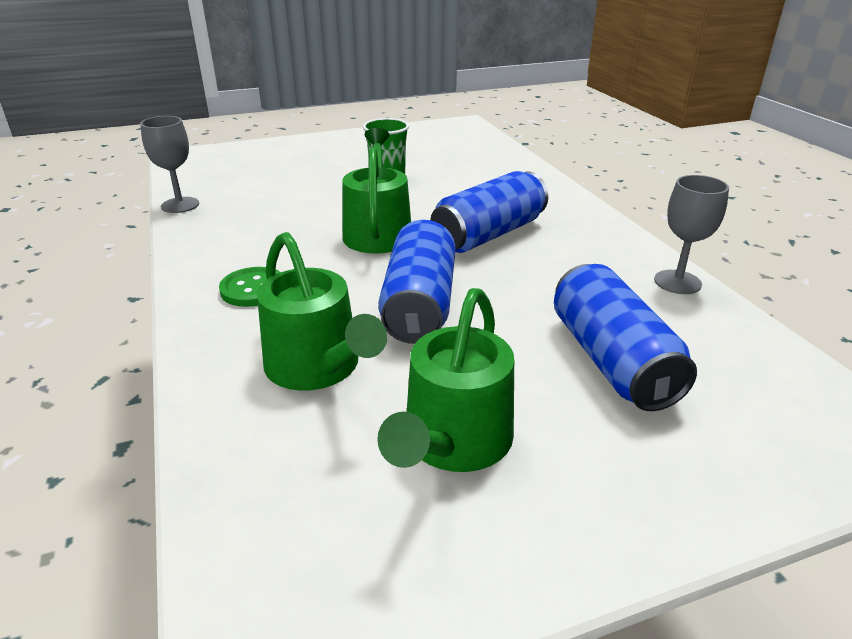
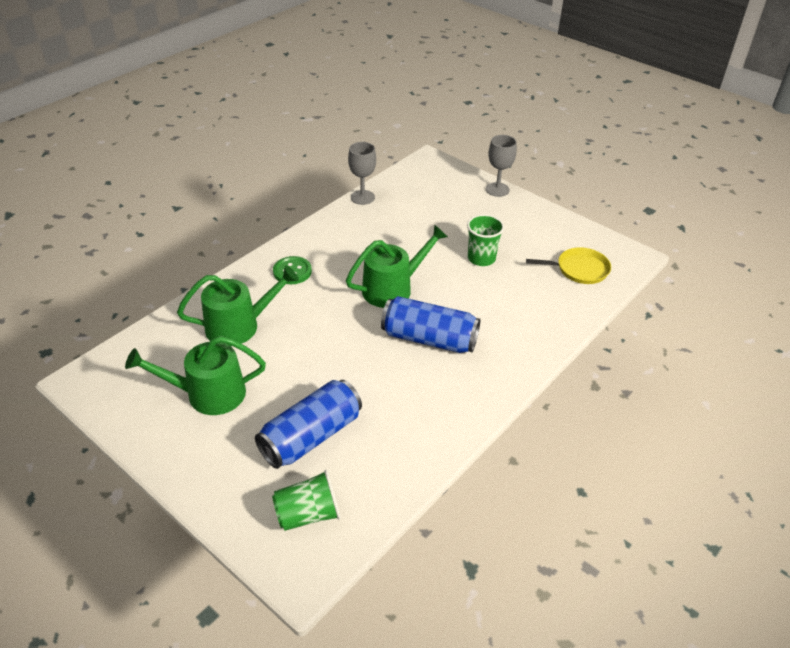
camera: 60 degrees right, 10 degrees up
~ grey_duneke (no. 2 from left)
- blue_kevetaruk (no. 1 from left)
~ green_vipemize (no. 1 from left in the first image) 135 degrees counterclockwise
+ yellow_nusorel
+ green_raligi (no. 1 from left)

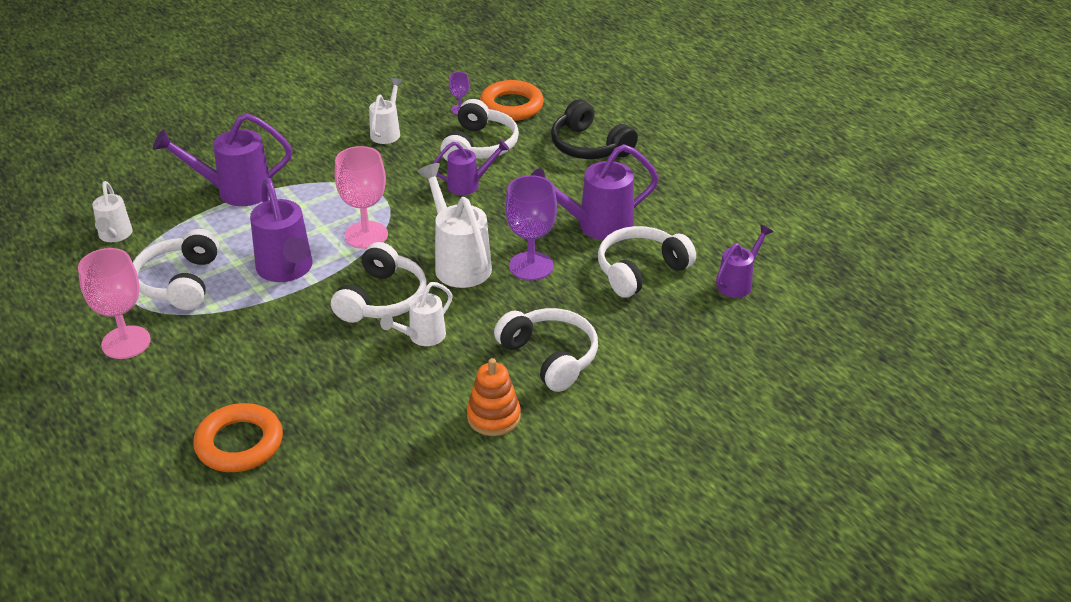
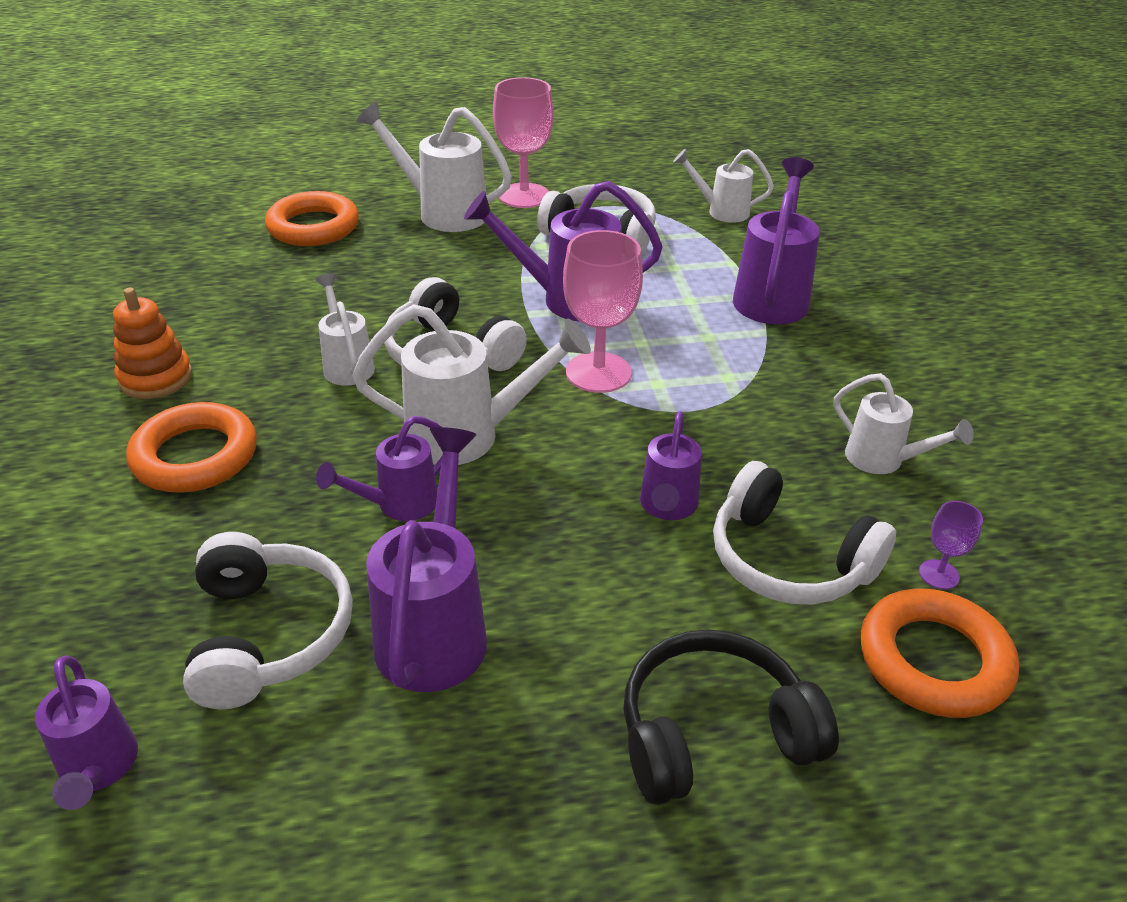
camera: 115 degrees right, 0 degrees up
~ purple_duneke (no. 2 from left) to purple_vipemize (no. 2 from left)
~ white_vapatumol (no. 4 from left) to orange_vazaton (no. 1 from left)
+ white_vipemize (no. 2 from left)

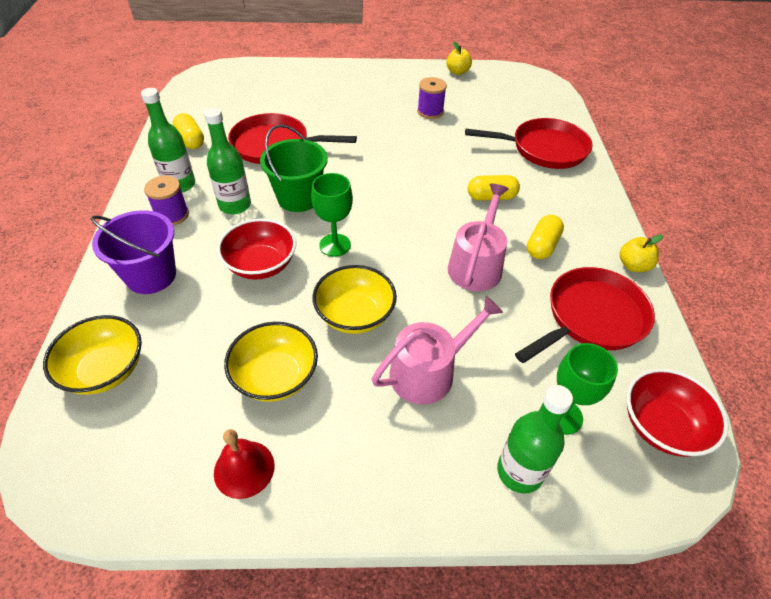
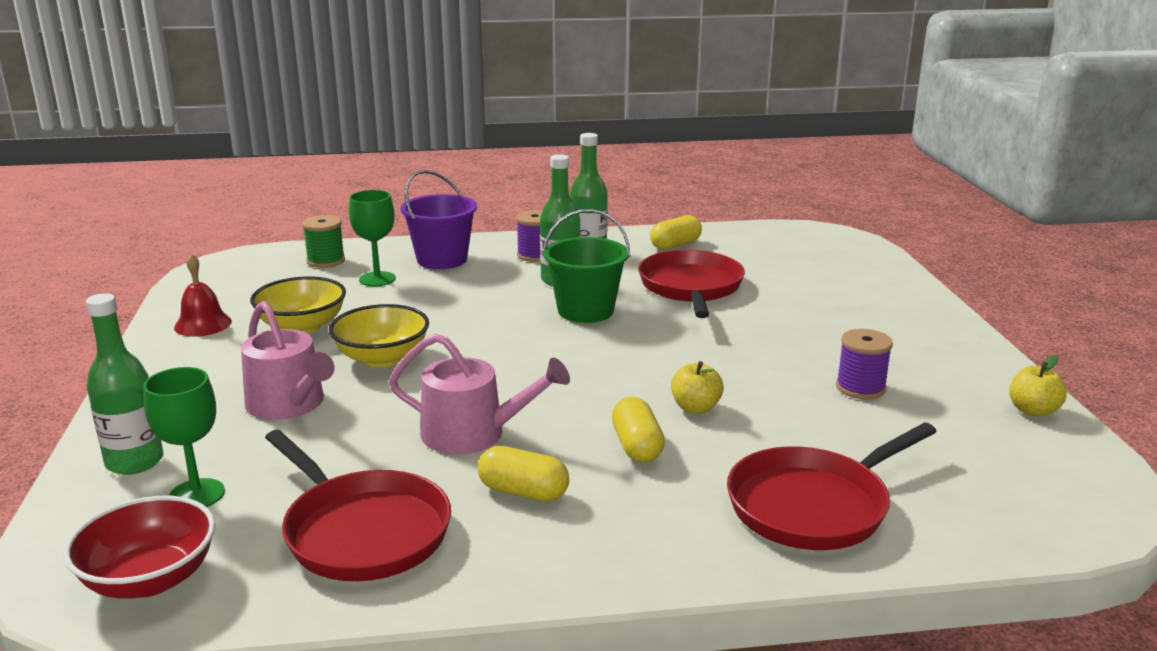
camera: 85 degrees right, 25 degrees down
~ red_nusorel (no. 2 from left in the first image) 60 degrees clockwise
~ green_duneke (no. 1 from left in the first image) to green_duneke (no. 2 from left)
- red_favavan (no. 1 from left)
~ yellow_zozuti (no. 2 from left in the first image) to yellow_zozuti (no. 1 from left)
~ yellow_favavan (no. 1 from left) to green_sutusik

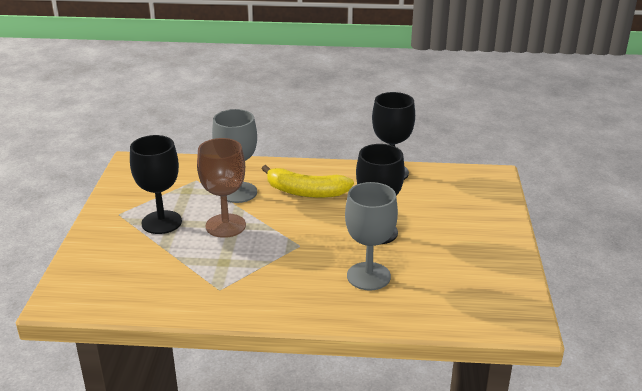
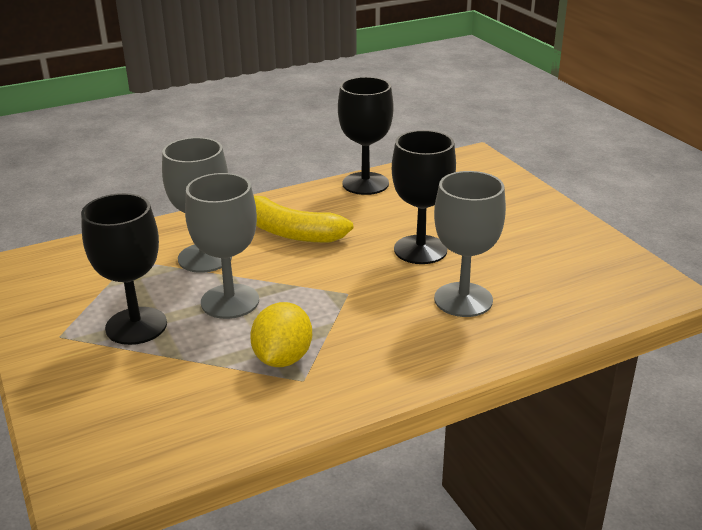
camera: 30 degrees left, 0 degrees up
~ brown_duneke to grey_duneke (no. 2 from left)
~ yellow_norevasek 45 degrees clockwise
+ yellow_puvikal

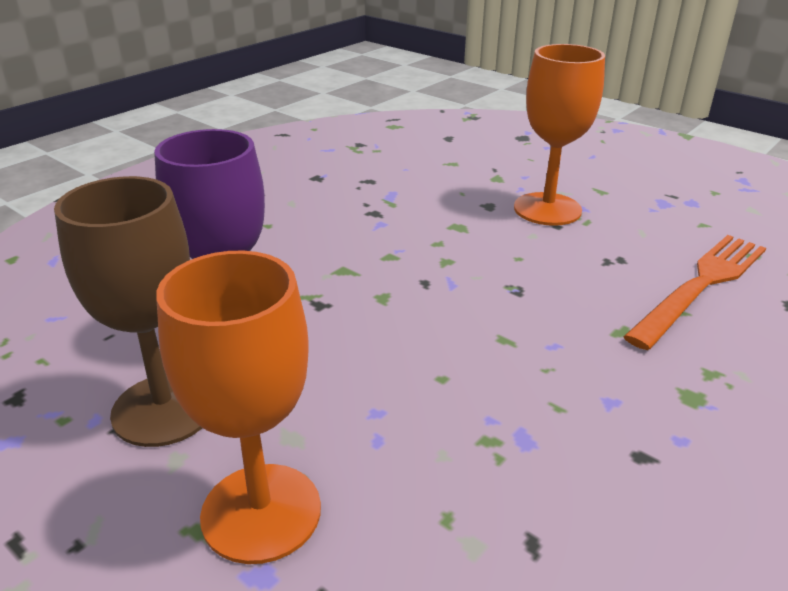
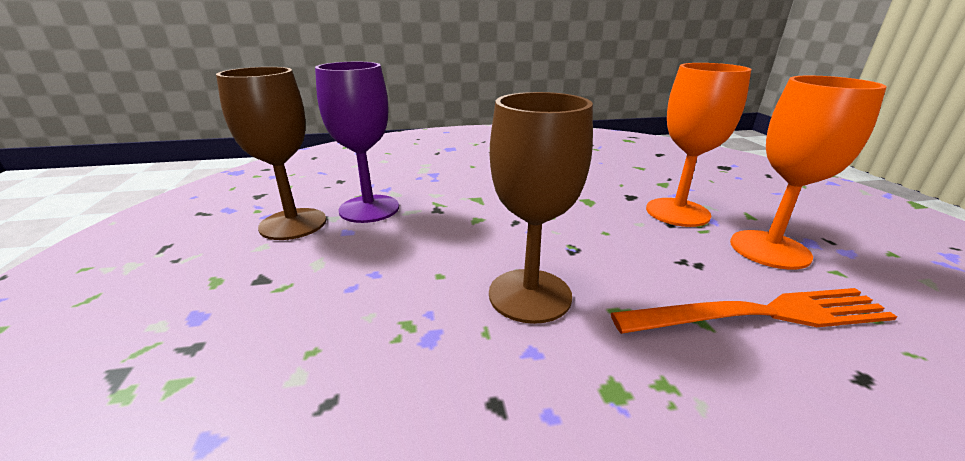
camera: 40 degrees right, 5 degrees down
~ orange_duneke (no. 1 from left in the first image) to orange_duneke (no. 2 from left)
+ brown_duneke (no. 2 from left)

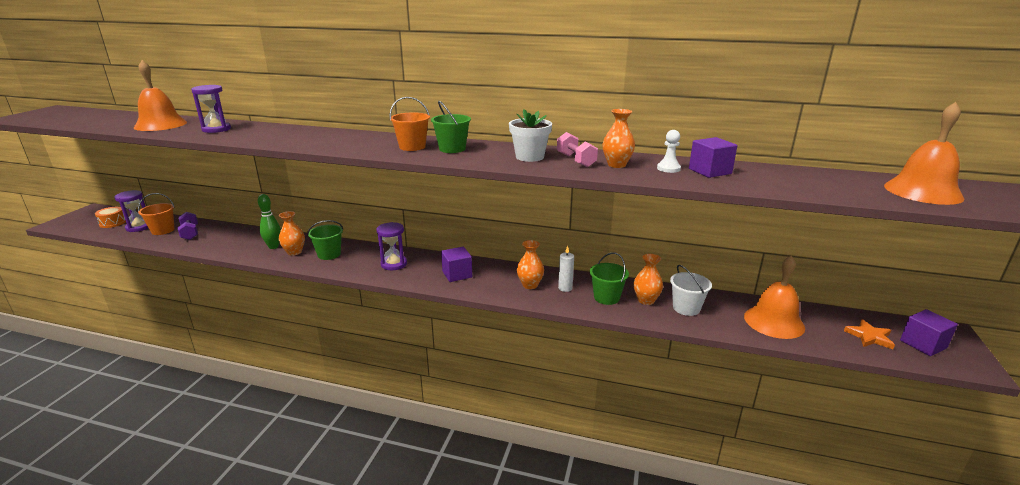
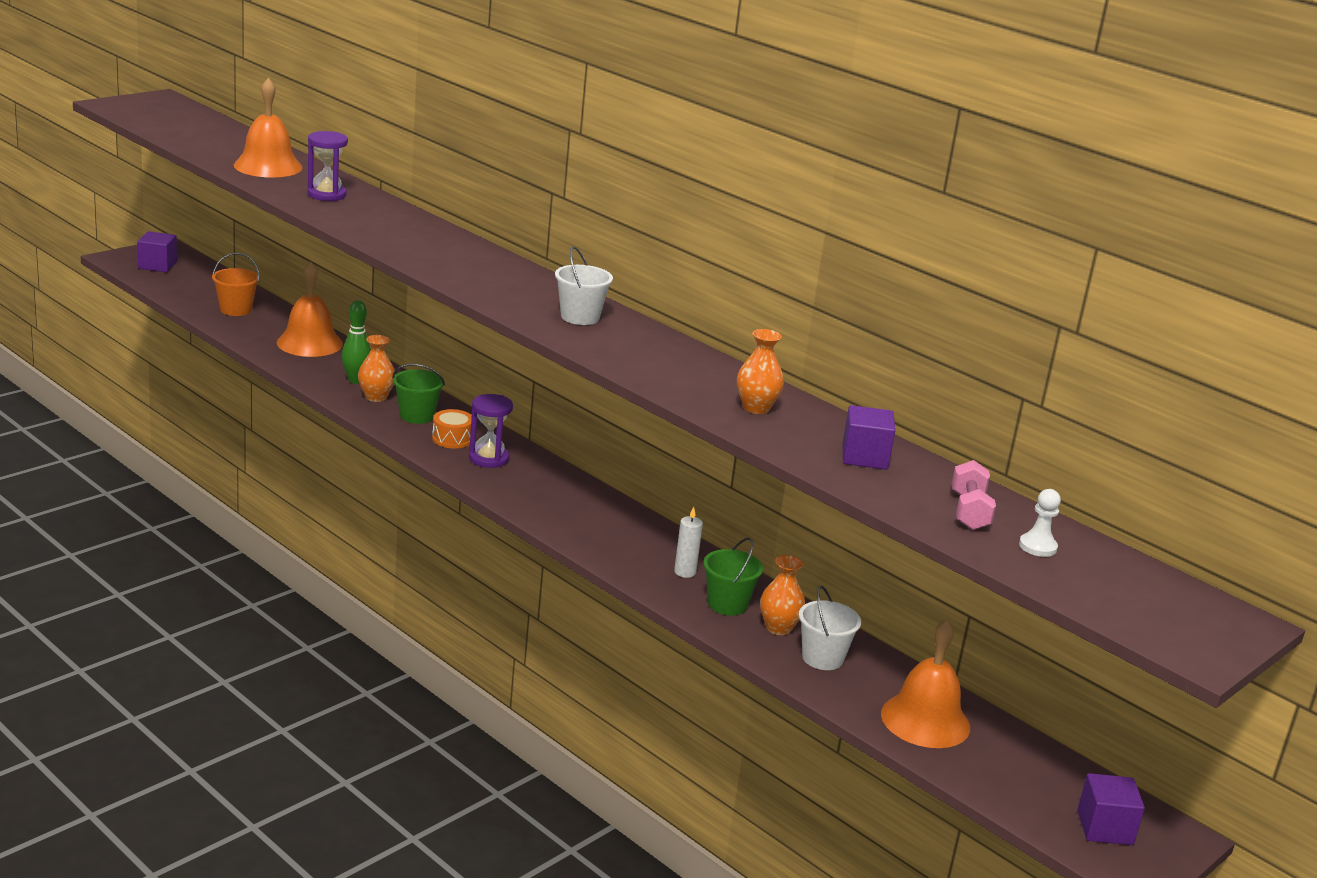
camera: 25 degrees right, 0 degrees up
- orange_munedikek (no. 2 from left)
~ green_munedikek (no. 2 from left) to white_munedikek (no. 1 from left)
~ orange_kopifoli (no. 3 from left in the first image) to orange_kopifoli (no. 2 from left)
- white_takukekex
~ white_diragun
~ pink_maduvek
- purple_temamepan (no. 1 from left)
~ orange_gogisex
- purple_maduvek
- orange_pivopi (no. 2 from left)
~ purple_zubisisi (no. 1 from left)
- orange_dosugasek

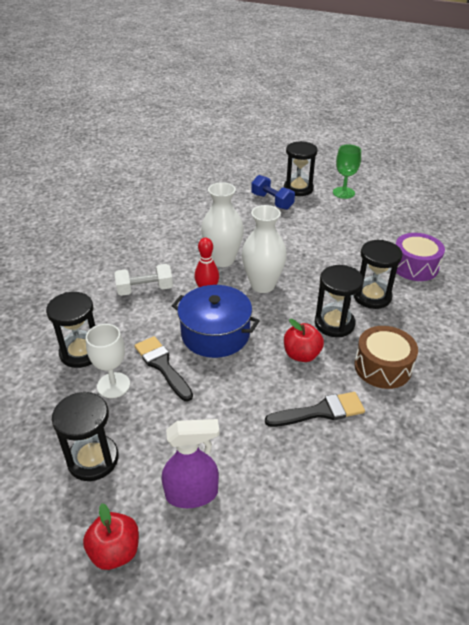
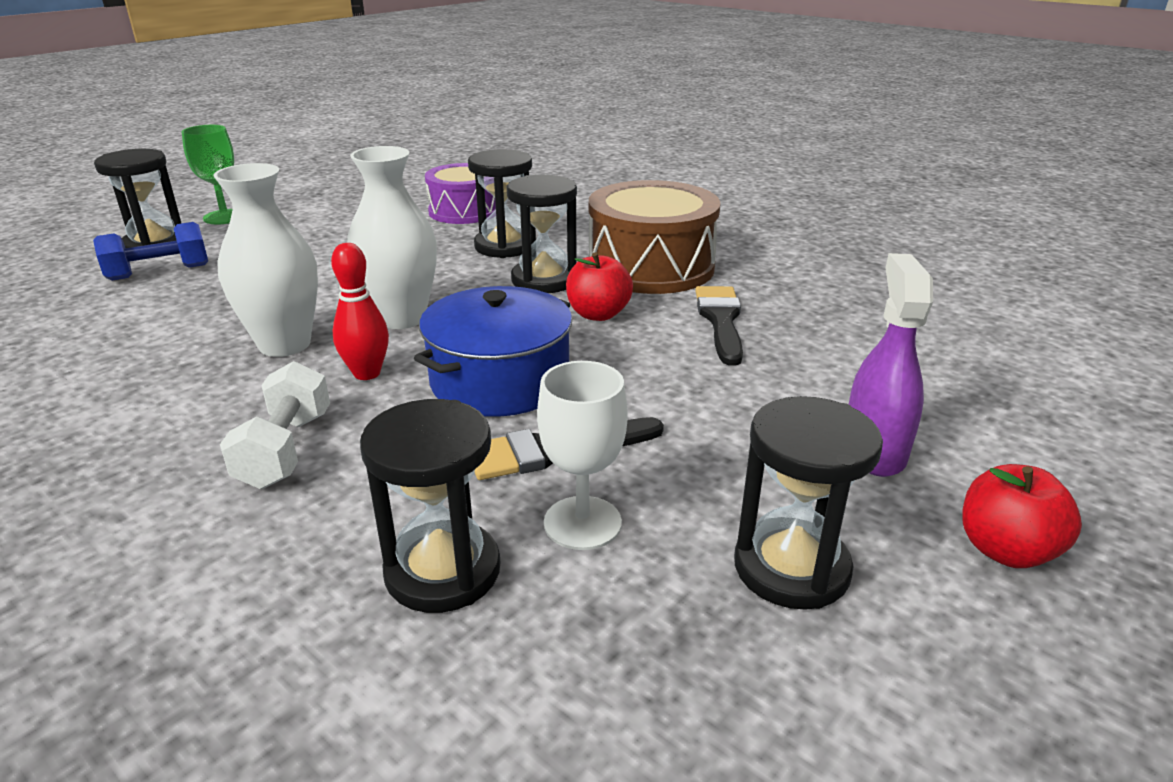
camera: 75 degrees left, 10 degrees down
~ brown_gogisex x1.52

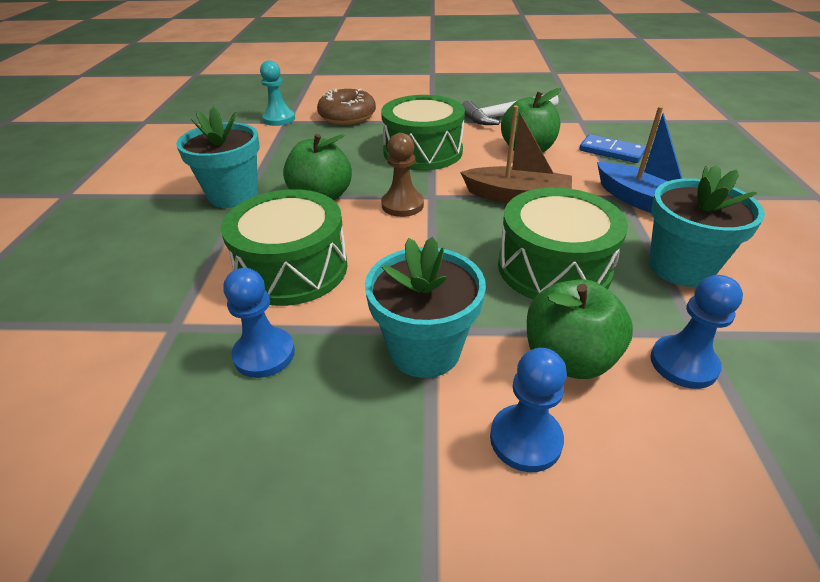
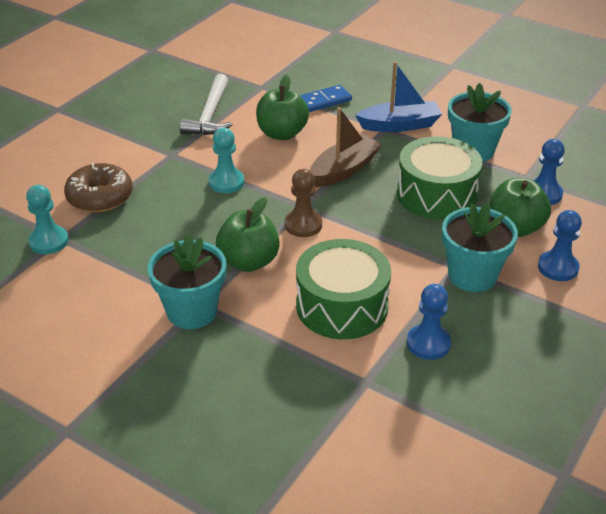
camera: 60 degrees left, 0 degrees up
~ green_gogisex (no. 2 from left) to turquoise_diragun (no. 2 from left)

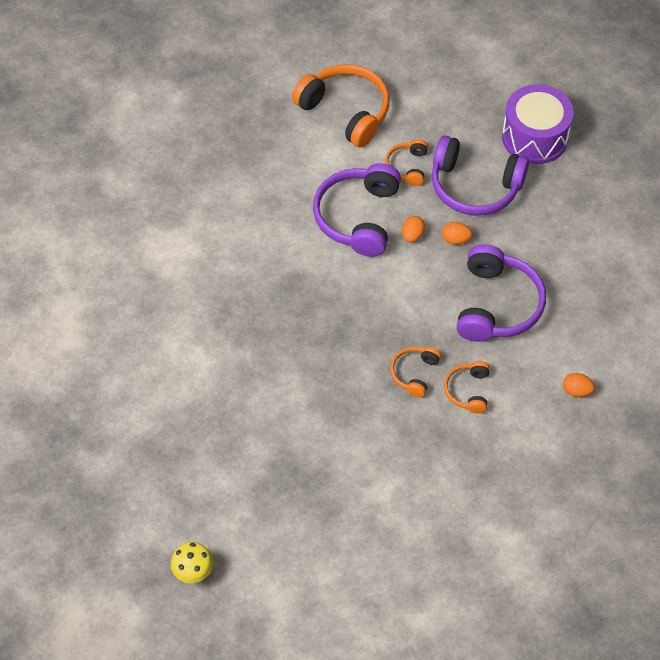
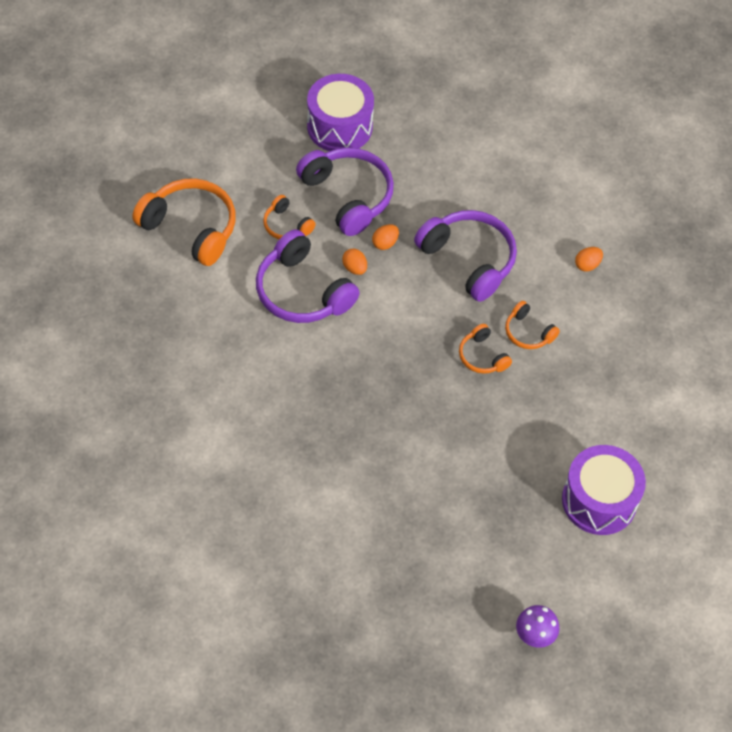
camera: 55 degrees left, 0 degrees up
~ orange_vapatumol (no. 1 from left) 45 degrees clockwise
~ purple_vapatumol (no. 2 from left) 90 degrees counterclockwise
~ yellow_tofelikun to purple_tofelikun
+ purple_gogisex (no. 2 from left)

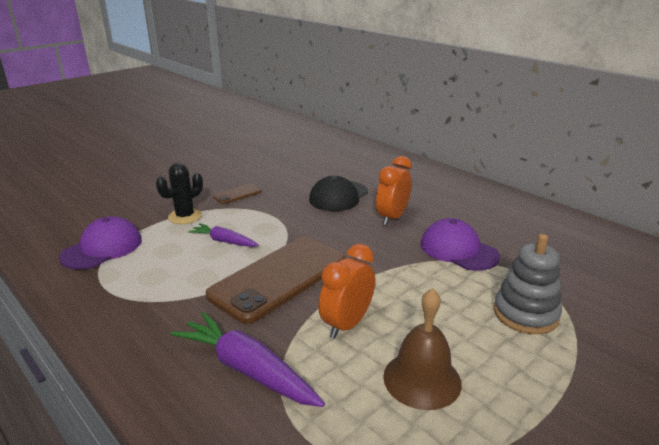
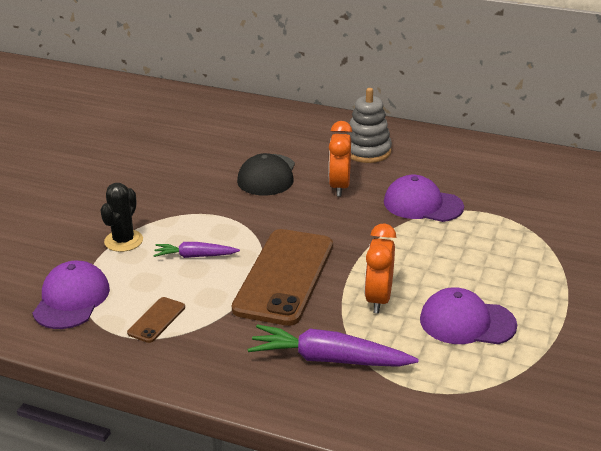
camera: 25 degrees left, 5 degrees up
~ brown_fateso (no. 1 from left)
~ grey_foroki
~ brown_kopifoli to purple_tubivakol (no. 3 from left)

